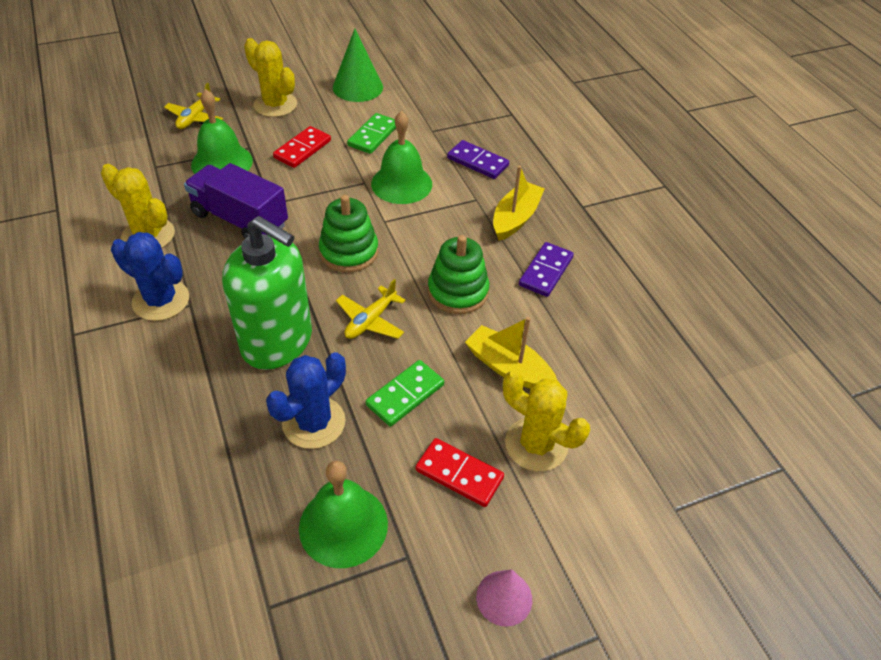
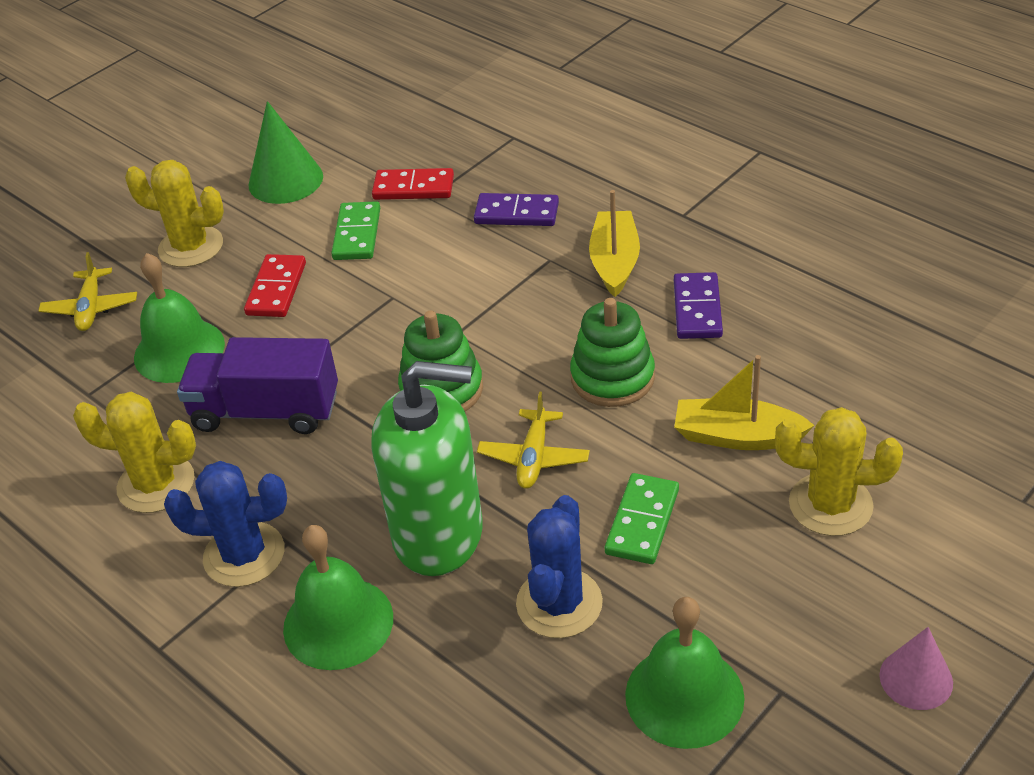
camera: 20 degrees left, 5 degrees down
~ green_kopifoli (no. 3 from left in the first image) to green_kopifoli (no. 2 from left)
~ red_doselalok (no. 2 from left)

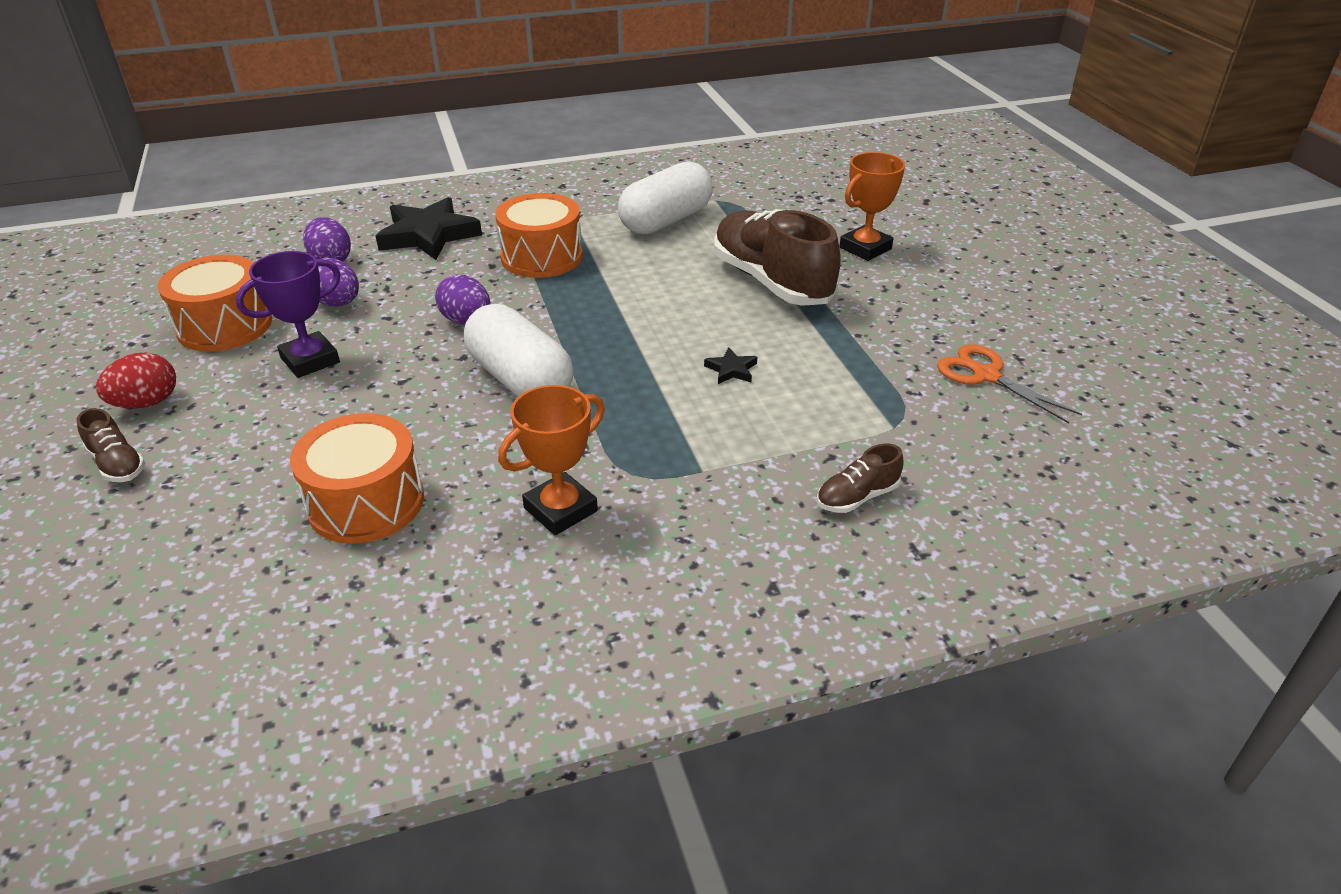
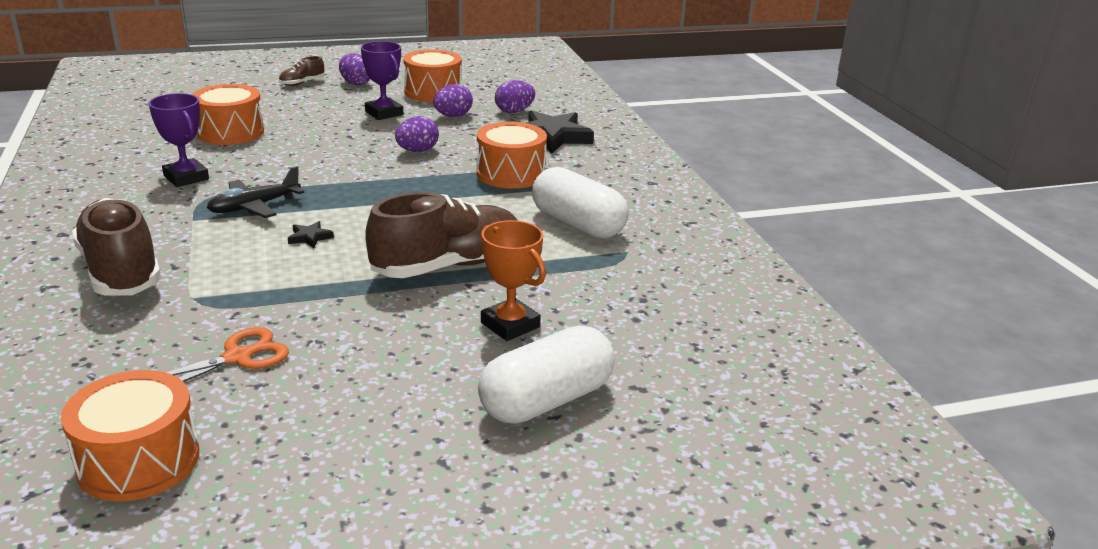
camera: 90 degrees right, 10 degrees down
~ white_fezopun (no. 1 from left)
~ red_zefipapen to purple_zefipapen (no. 1 from left)
~ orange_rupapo (no. 1 from left) to purple_rupapo (no. 1 from left)
~ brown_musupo (no. 3 from left in the first image) x2.25
+ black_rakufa
+ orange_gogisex (no. 1 from left)

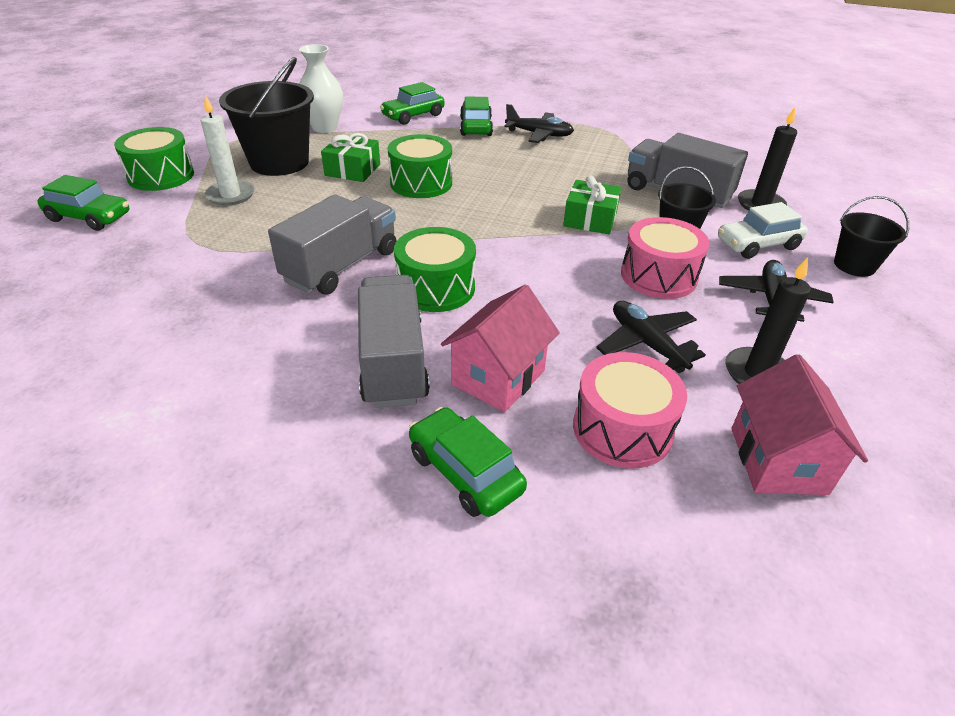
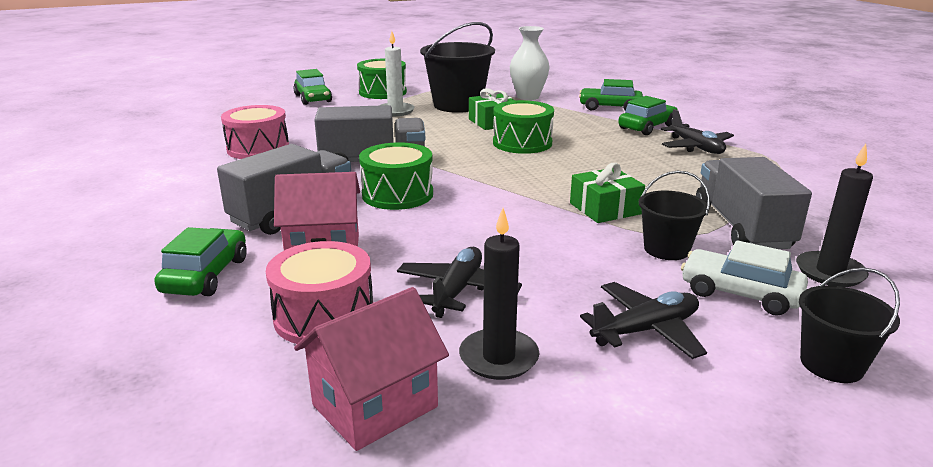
camera: 50 degrees right, 15 degrees down
~ pink_gogisex (no. 2 from left in the first image) to pink_gogisex (no. 1 from left)

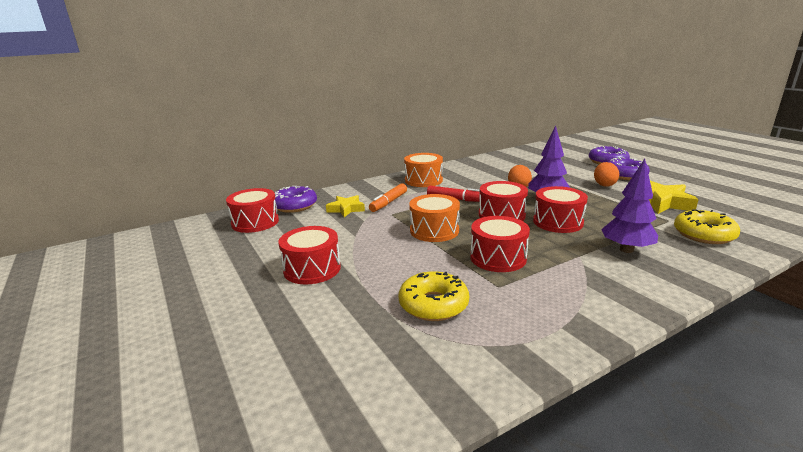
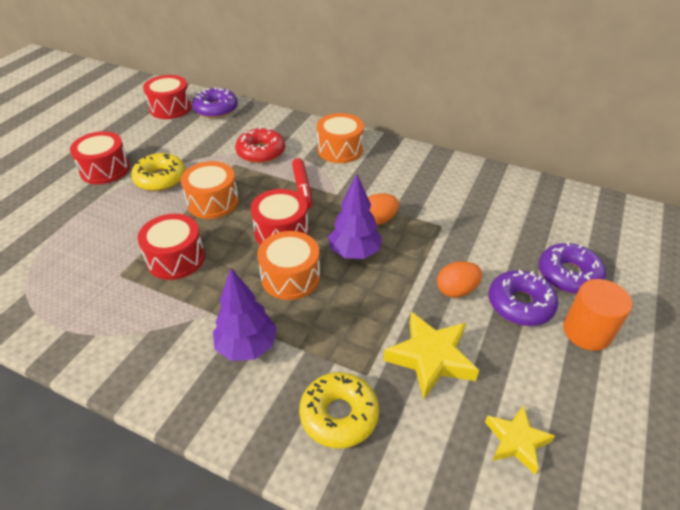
camera: 55 degrees right, 20 degrees up
~ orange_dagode to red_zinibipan
~ red_gogisex (no. 5 from left) to orange_gogisex (no. 2 from left)
~ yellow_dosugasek (no. 1 from left in the first image) to yellow_dosugasek (no. 2 from left)
~ yellow_zinibipan (no. 1 from left)
+ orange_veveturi

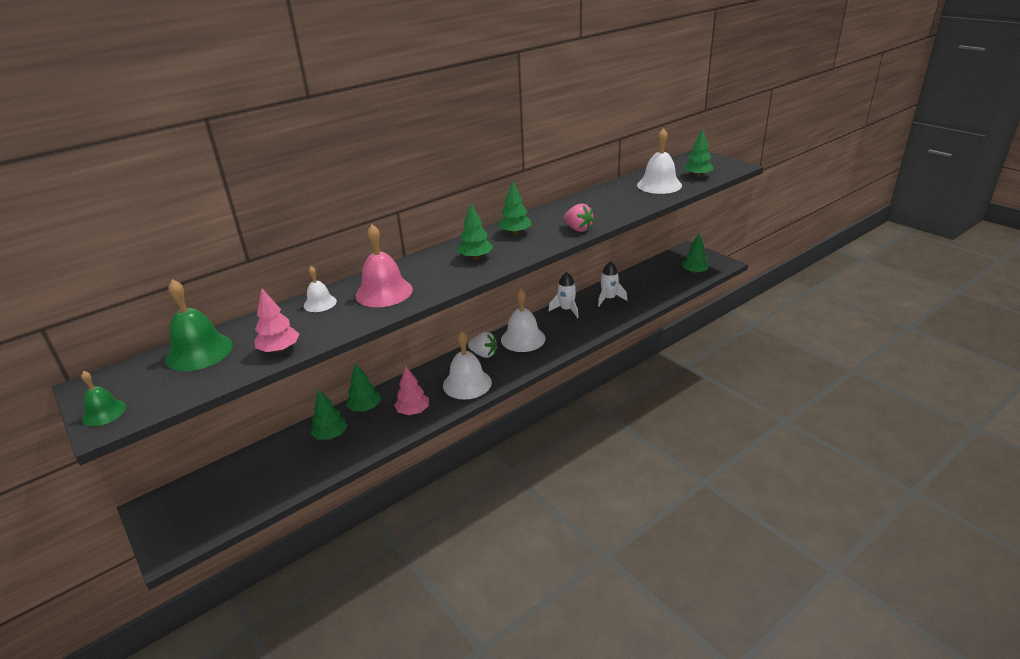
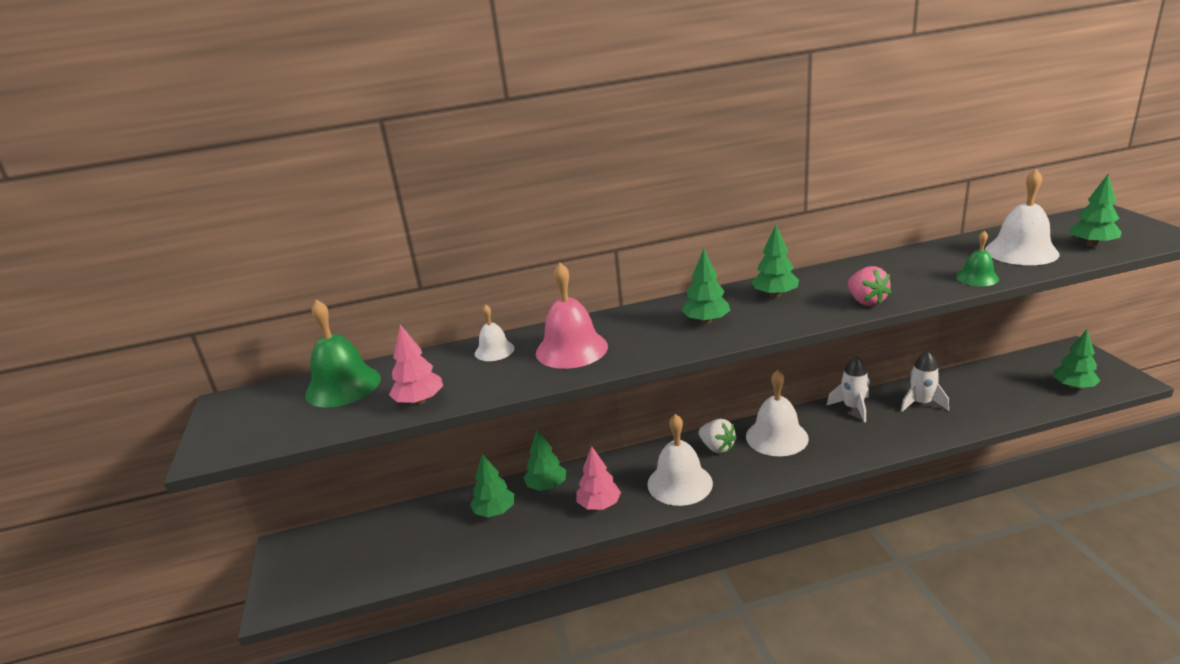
camera: 25 degrees right, 5 degrees down
~ green_kopifoli (no. 1 from left in the first image) to green_kopifoli (no. 2 from left)

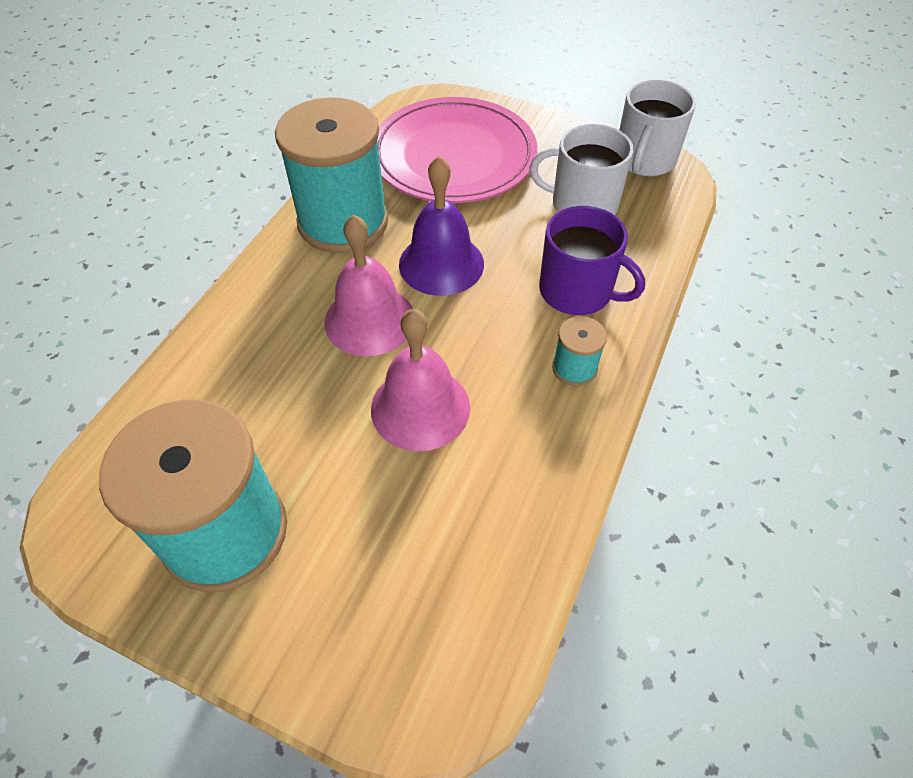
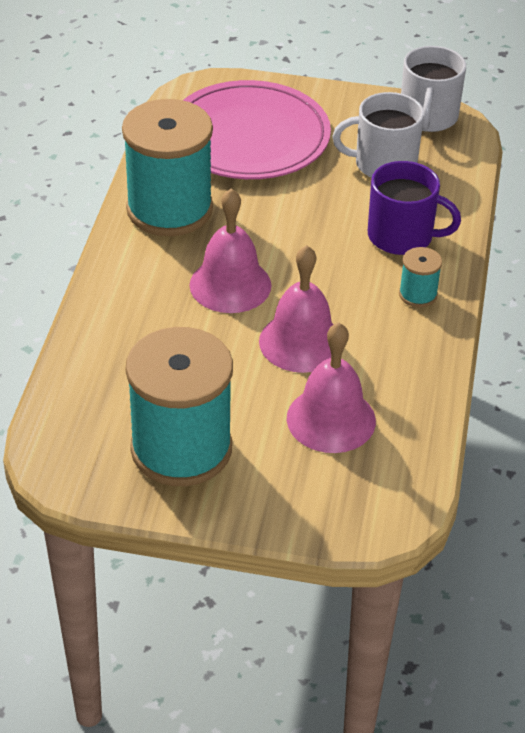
camera: 15 degrees left, 10 degrees down
- purple_kopifoli
+ pink_kopifoli (no. 3 from left)

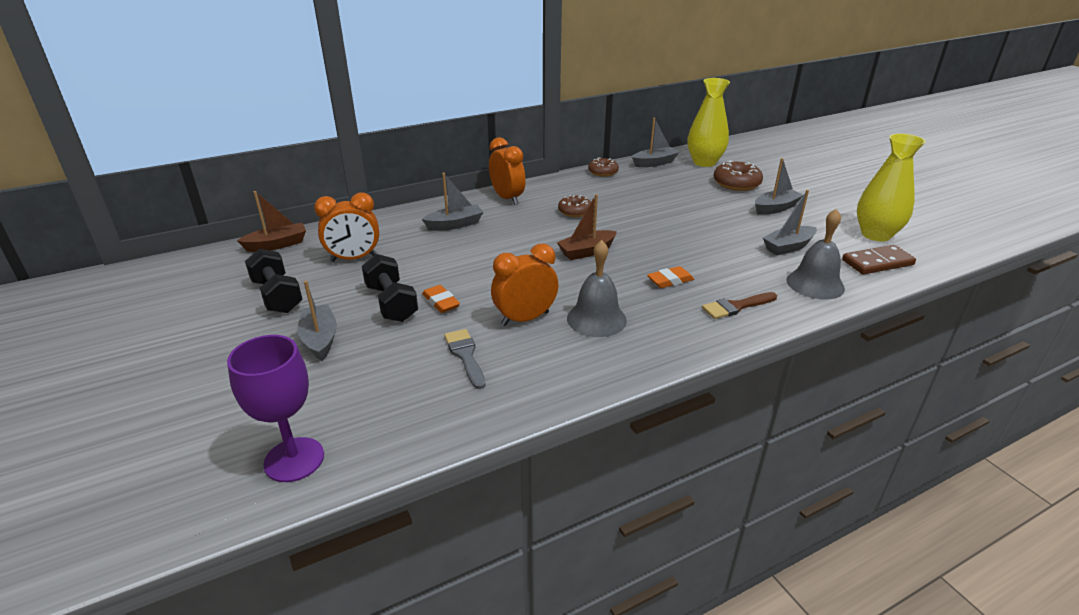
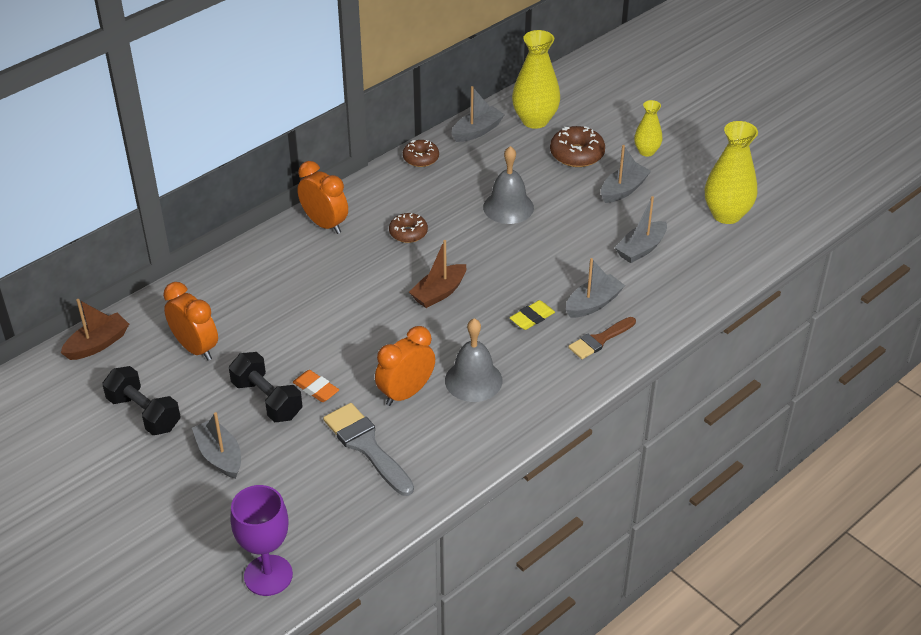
camera: 15 degrees left, 10 degrees up
~ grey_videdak (no. 2 from left in the first image) to grey_videdak (no. 3 from left)
~ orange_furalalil (no. 1 from left) 105 degrees counterclockwise
~ grey_kopifoli (no. 2 from left)
- brown_doselalok
~ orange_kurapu (no. 2 from left) to yellow_kurapu
~ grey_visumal x1.52
+ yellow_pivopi (no. 2 from left)

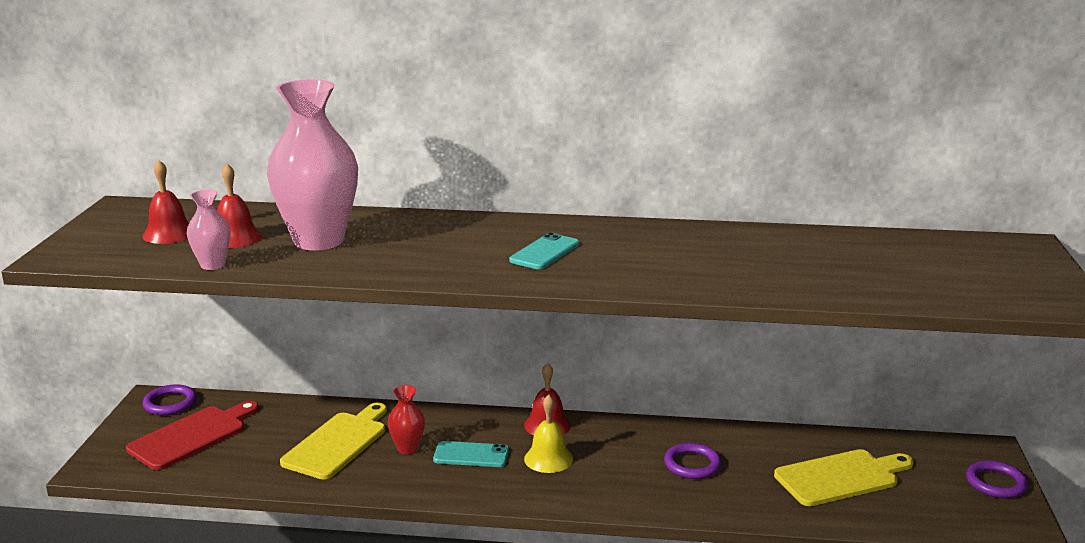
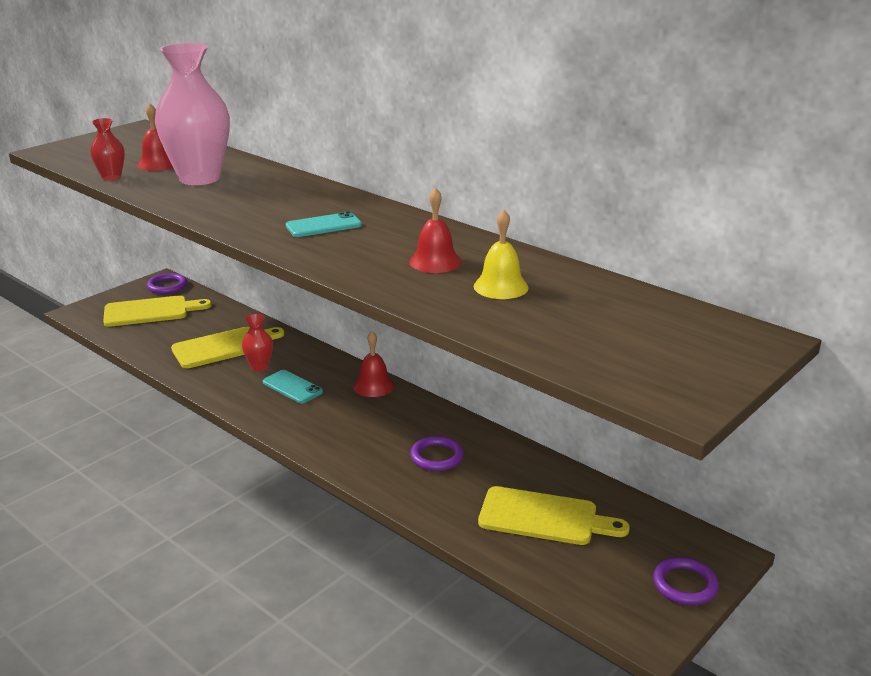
camera: 35 degrees right, 5 degrees up
~ red_kopifoli (no. 1 from left in the first image) to red_kopifoli (no. 3 from left)
~ pink_pivopi (no. 1 from left) to red_pivopi (no. 1 from left)
~ yellow_kopifoli
~ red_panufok to yellow_panufok (no. 1 from left)

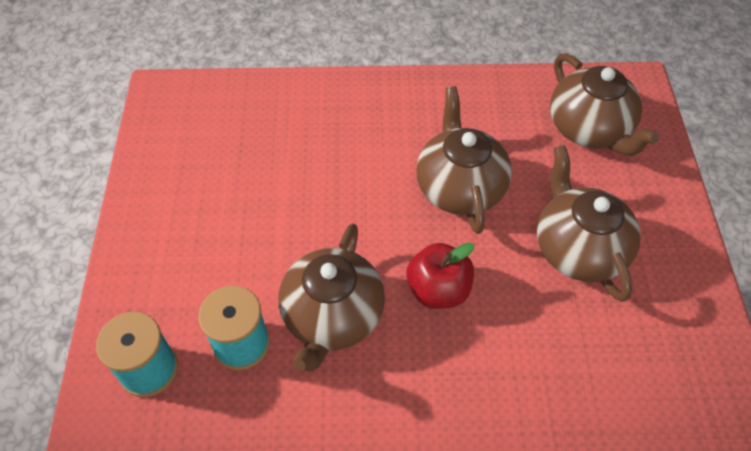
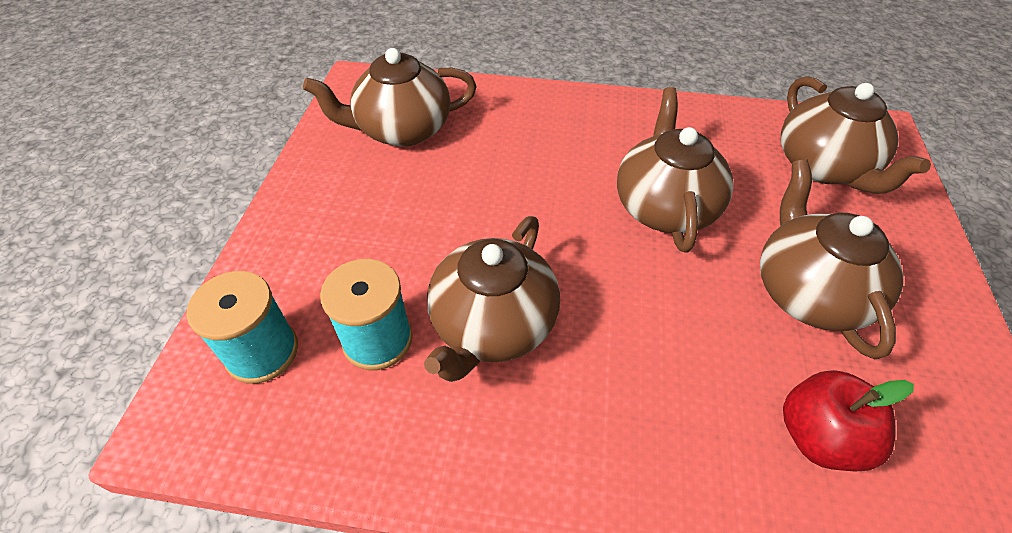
camera: 10 degrees right, 5 degrees down
~ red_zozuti
+ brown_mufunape (no. 1 from left)

